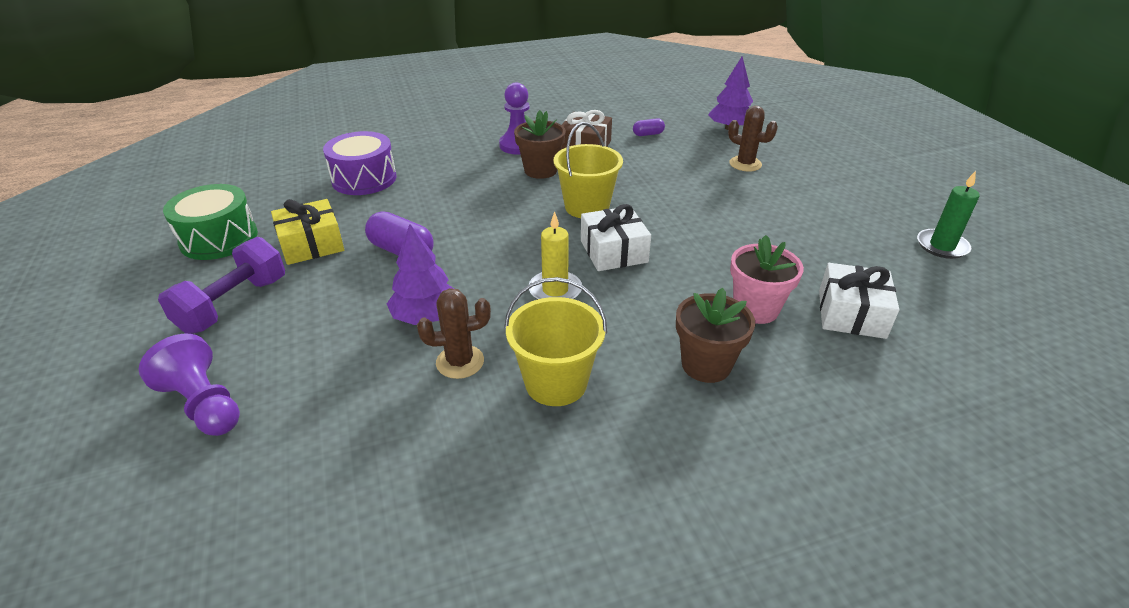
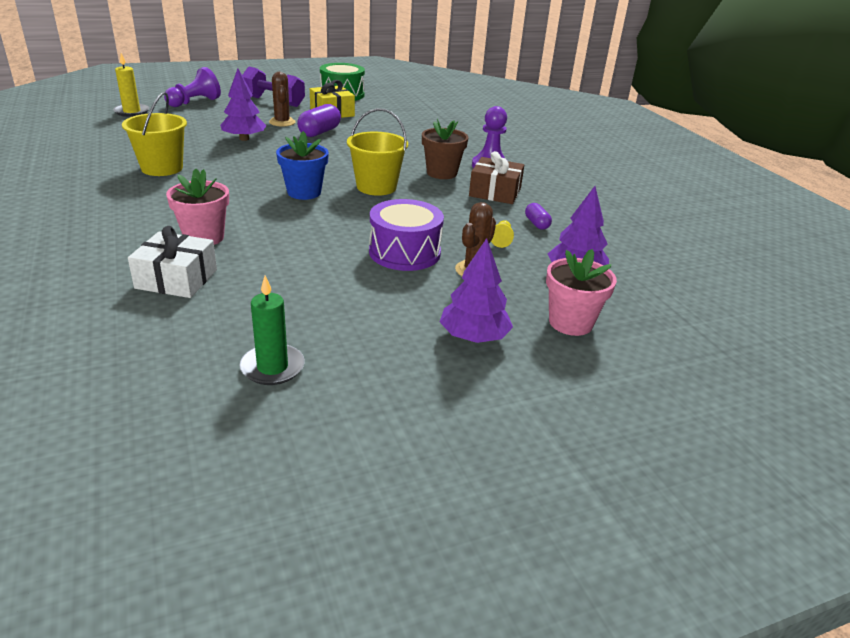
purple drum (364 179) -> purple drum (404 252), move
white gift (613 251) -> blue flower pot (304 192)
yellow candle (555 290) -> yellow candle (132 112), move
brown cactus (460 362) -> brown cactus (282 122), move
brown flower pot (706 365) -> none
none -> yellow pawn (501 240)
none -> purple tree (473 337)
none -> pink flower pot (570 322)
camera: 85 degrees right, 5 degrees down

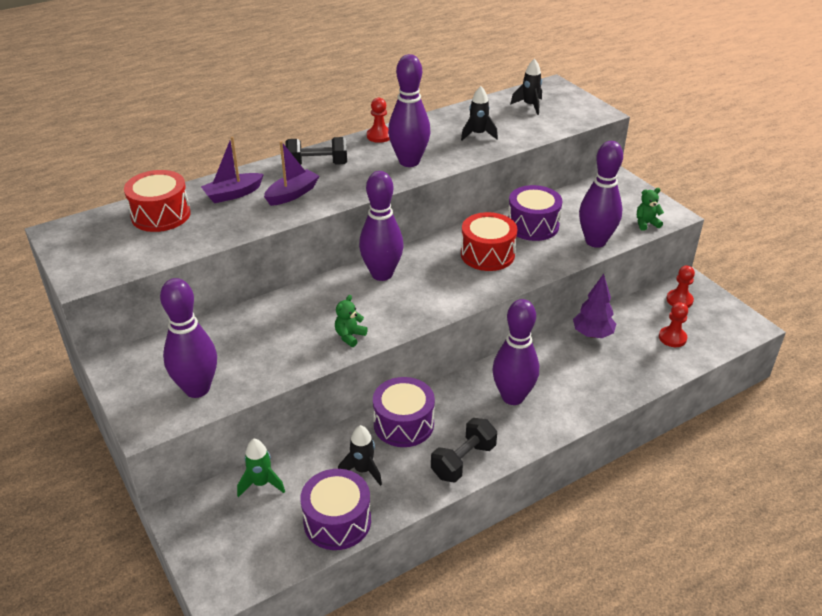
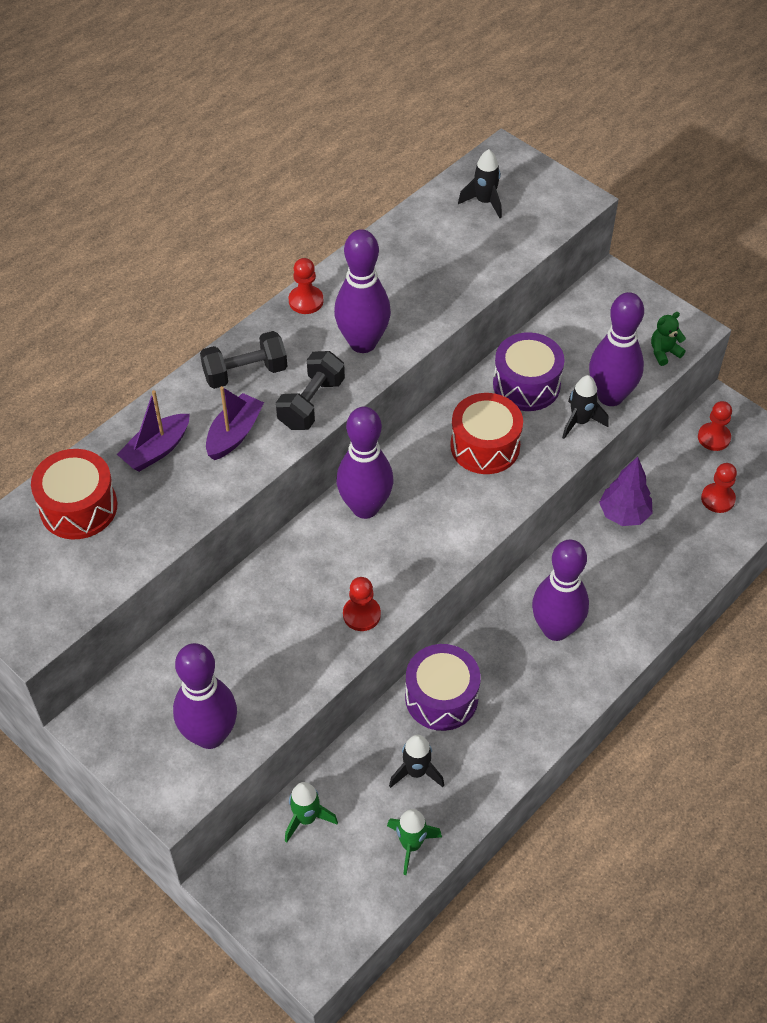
black rocket (478 135) -> black rocket (580 421), move
green teddy bear (350 336) -> red pawn (361 614)
black dumbbell (463 461) -> black dumbbell (311 403), move
purple drum (337 521) -> green rocket (411 845)
camera: 15 degrees left, 15 degrees up

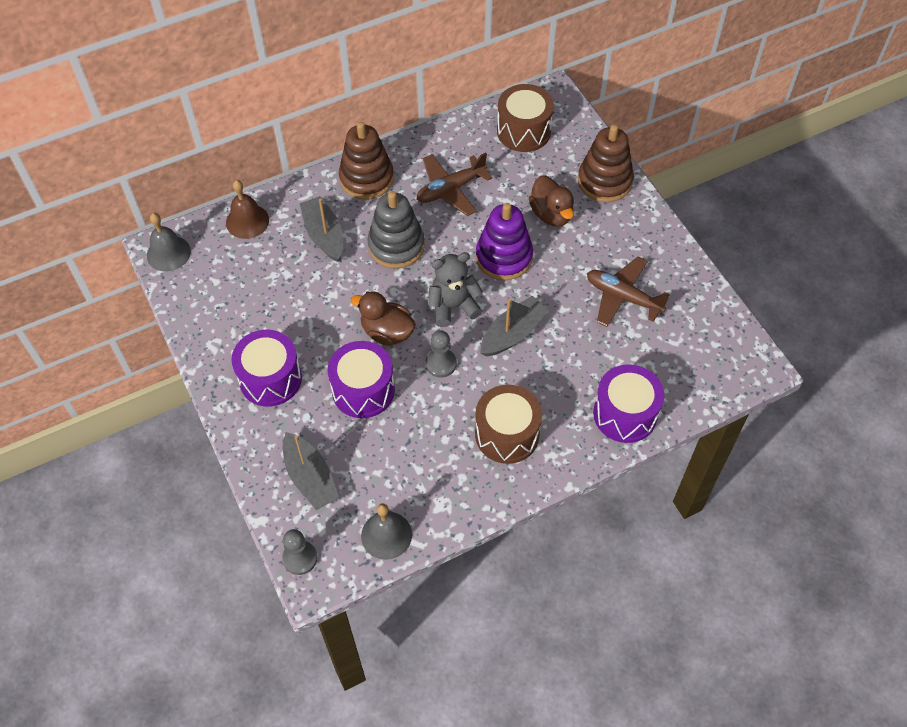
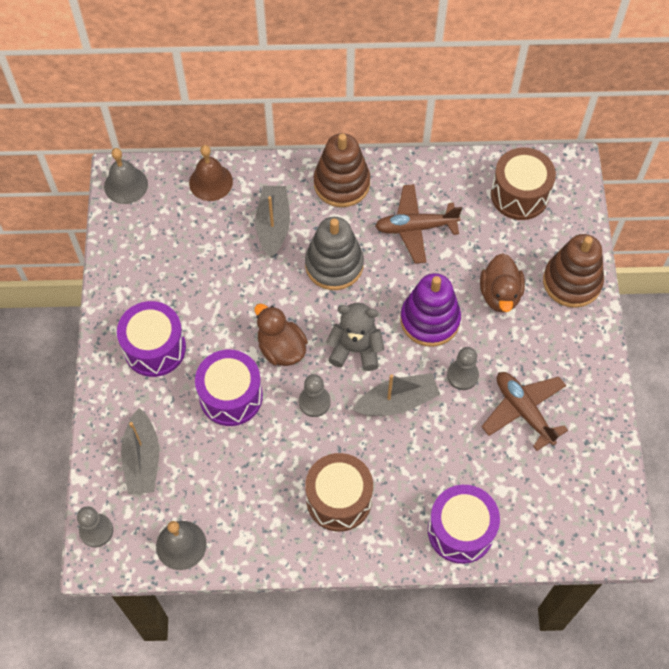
none -> grey pawn (462 375)
camera: 25 degrees right, 5 degrees up

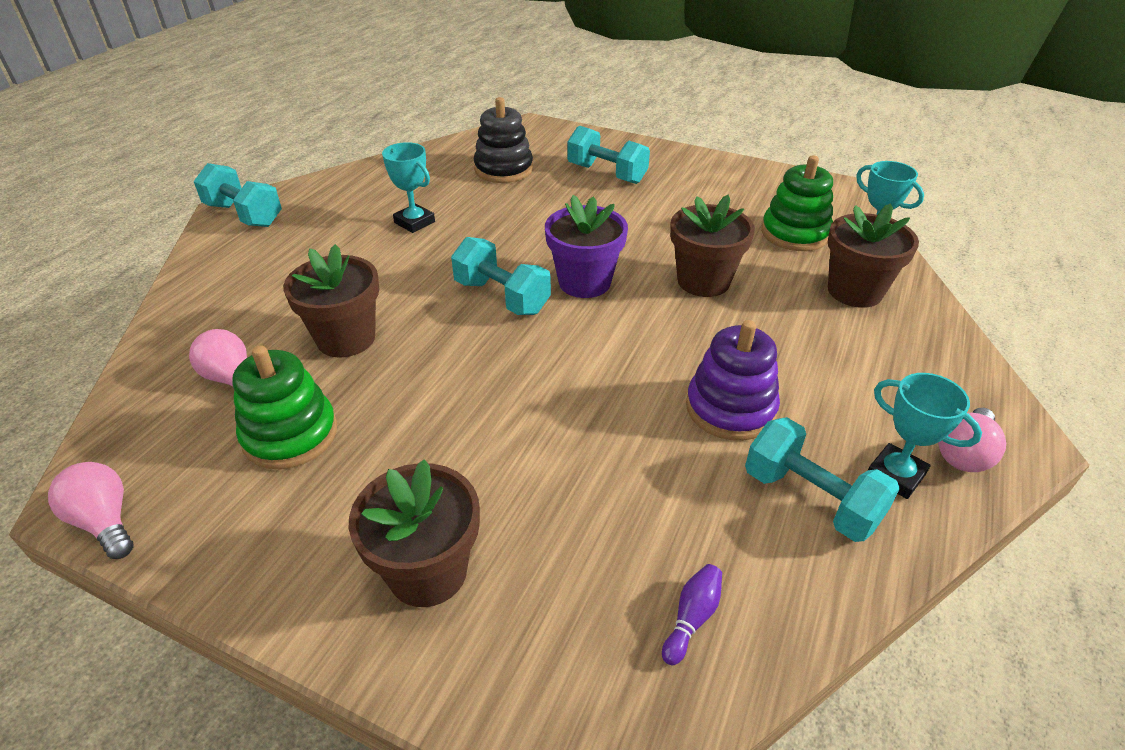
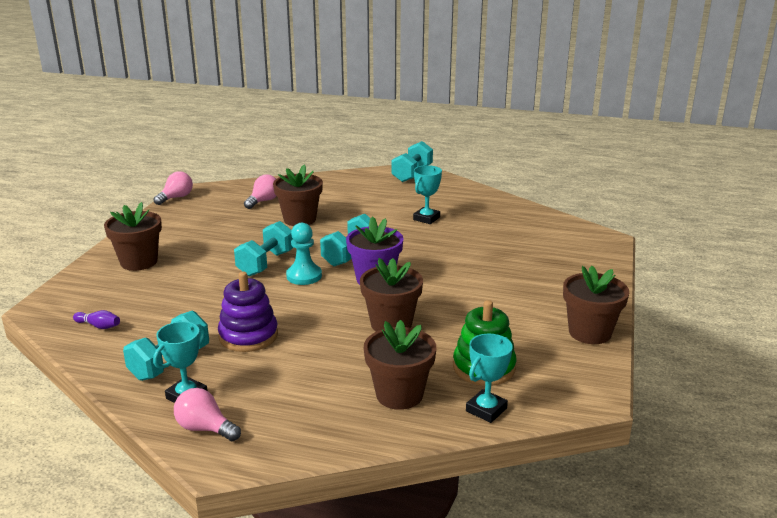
black stacking toy (503 169) -> none
turquoise dumbbell (607 174) -> turquoise dumbbell (266 263), move
green stacking toy (290 435) -> none
none -> turquoise pawn (304 276)
none -> brown flower pot (589 332)
camera: 80 degrees right, 15 degrees down

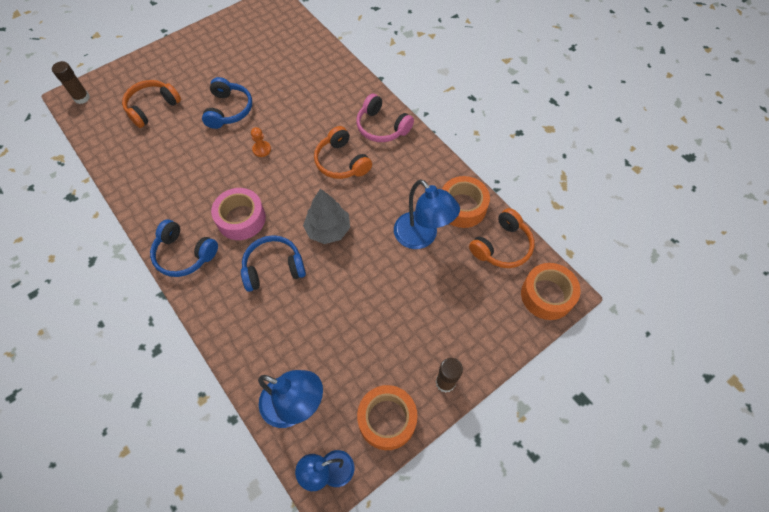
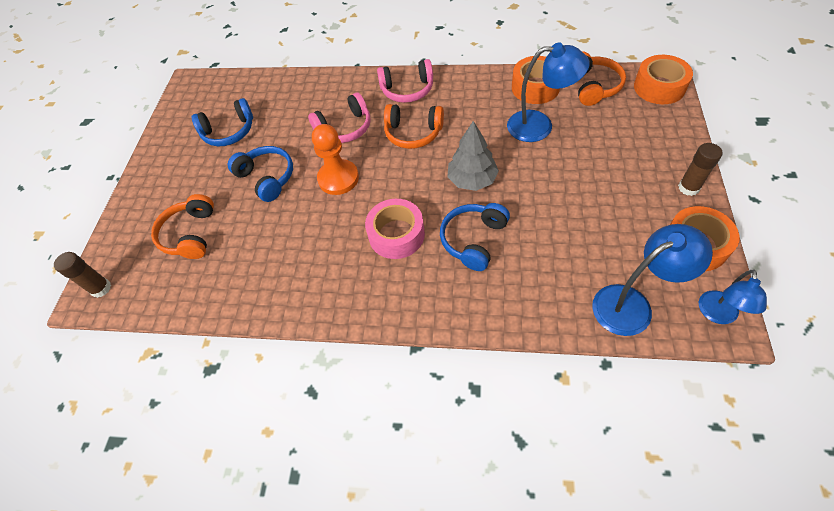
orange pawn (262 149) -> orange pawn (338 178), x1.96
blue headphones (184 254) -> blue headphones (229 131), move
none -> pink headphones (344 128)
camera: 40 degrees left, 5 degrees down

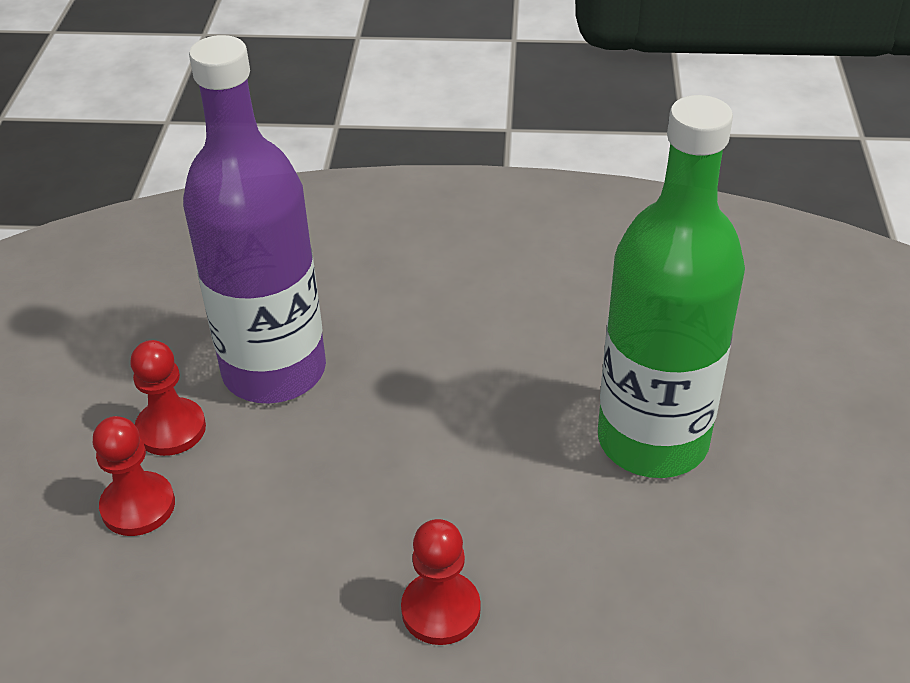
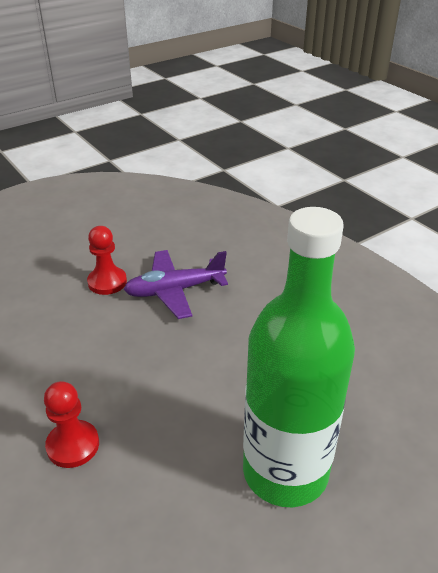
purple bottle (274 371) -> purple plane (175 290)
red pawn (138 506) -> none
camera: 50 degrees right, 5 degrees down

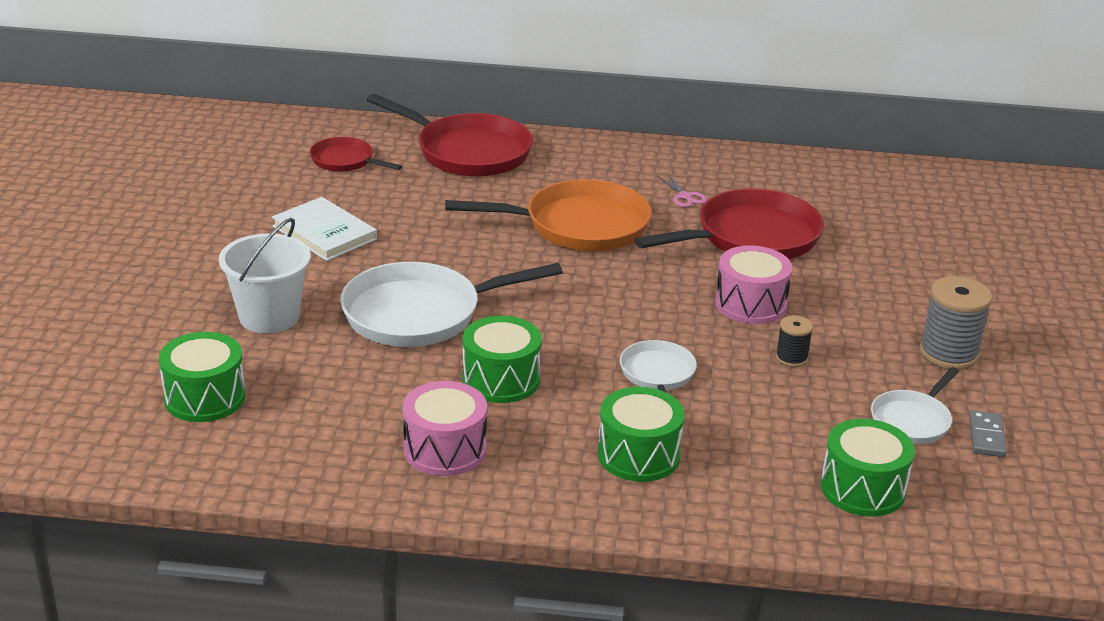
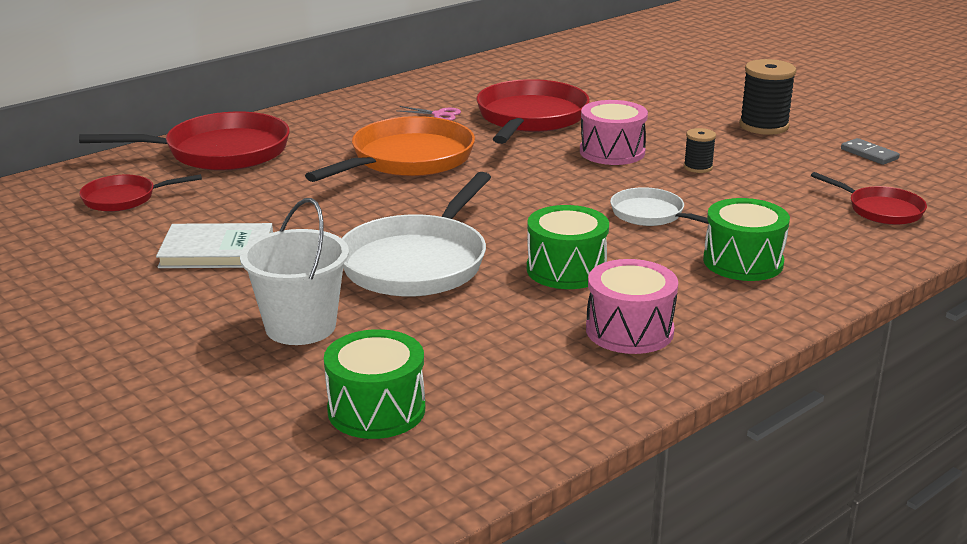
grey spool (948 354) -> black spool (763 126)
white pan (912 420) -> none
green drum (862 488) -> red pan (880 210)
camera: 45 degrees left, 5 degrees down

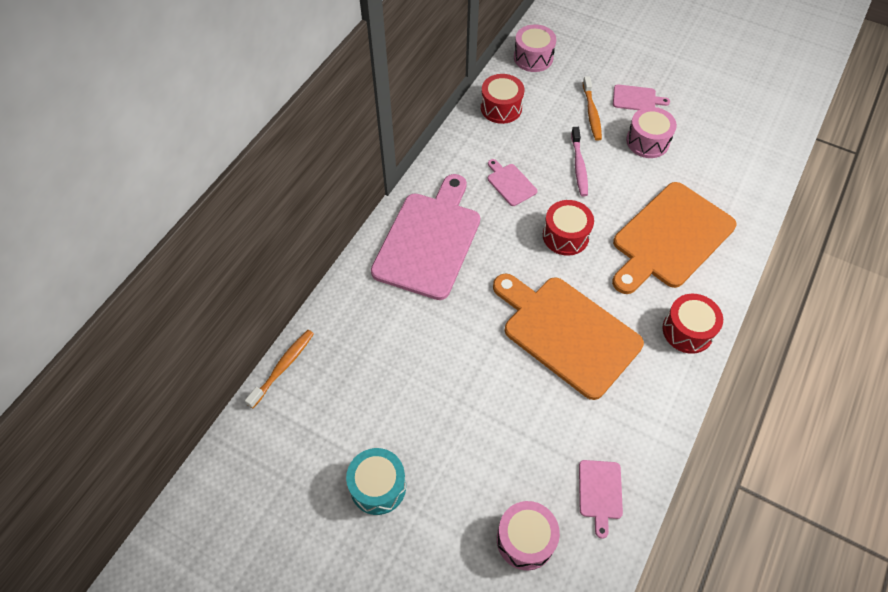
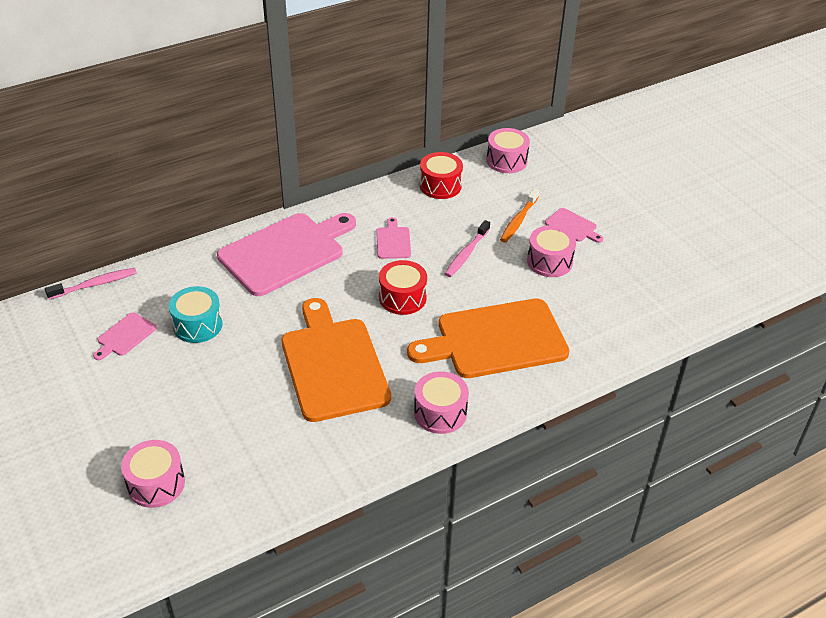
red drum (687 331) -> pink drum (440 413)
orange toothbrush (283 367) -> pink toothbrush (95 284)
turquoise drum (378 486) -> turquoise drum (197 325), move
pink cutting board (600 492) -> pink cutting board (125 336), move
camera: 30 degrees right, 15 degrees down

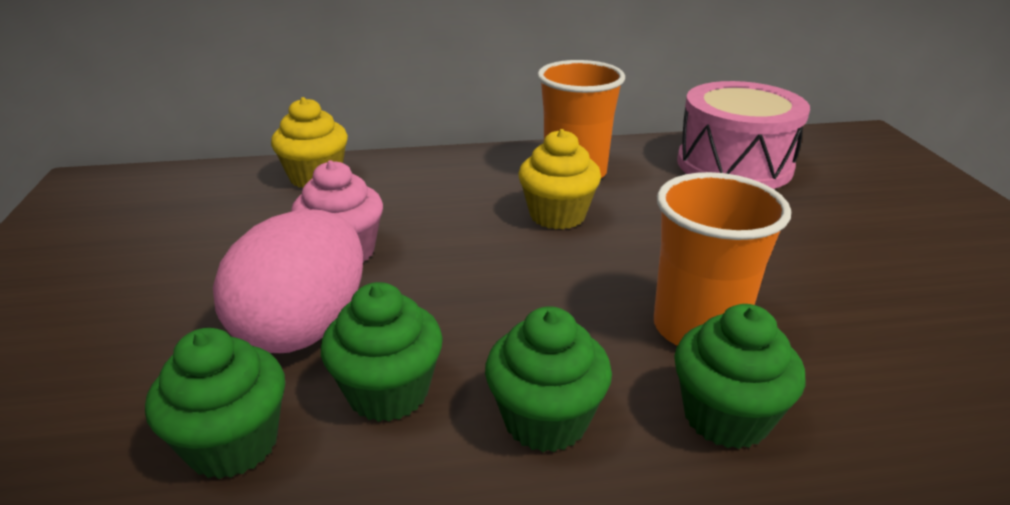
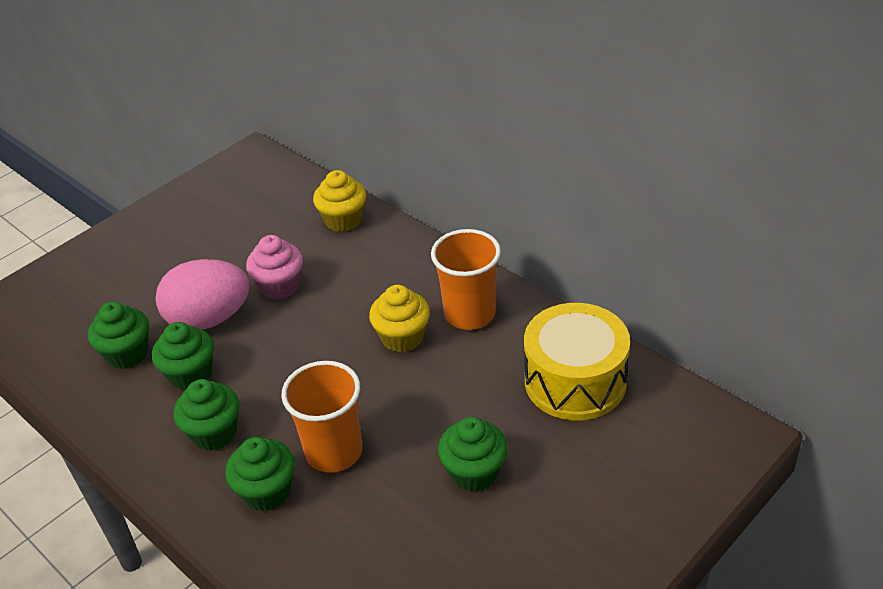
pink drum (734 165) -> yellow drum (575 381)
none -> green cupcake (474 472)
camera: 55 degrees right, 10 degrees up

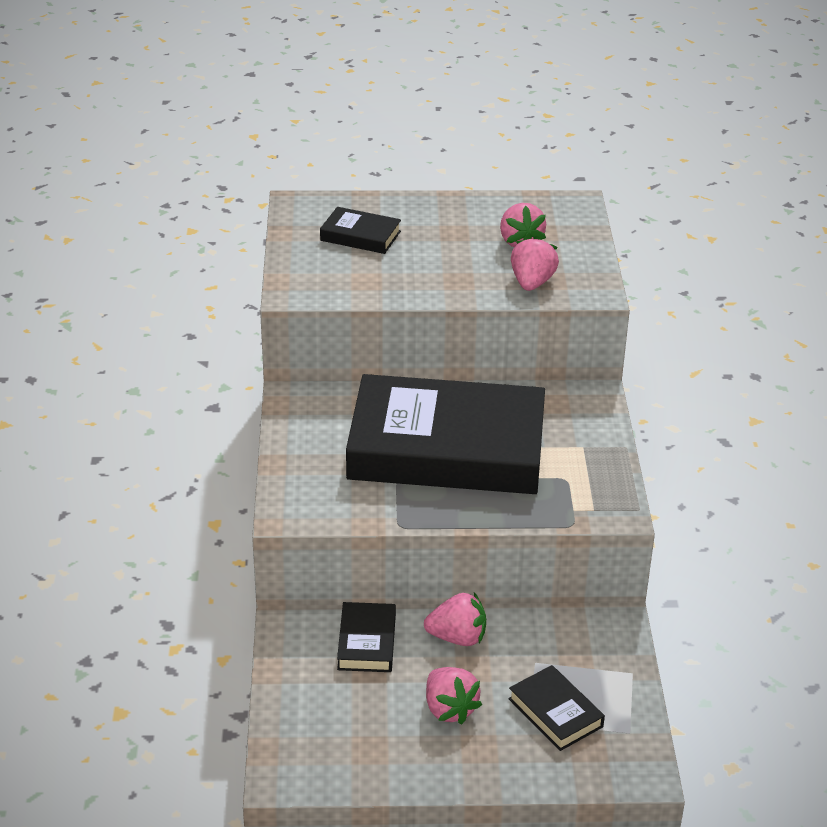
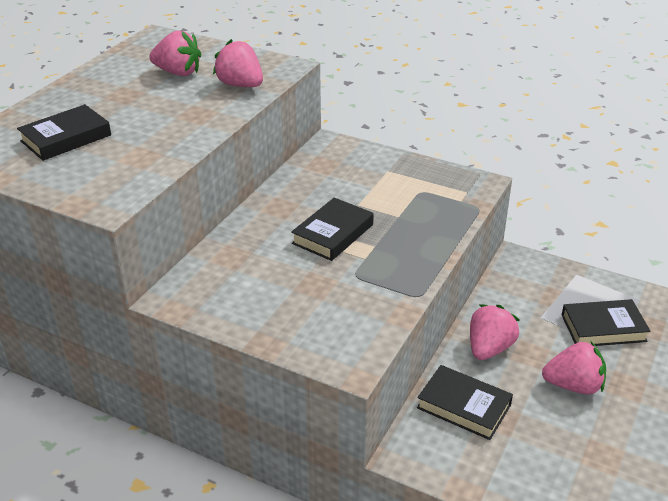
black book (446 448) -> black book (333 234), x0.40
camera: 60 degrees left, 0 degrees up

